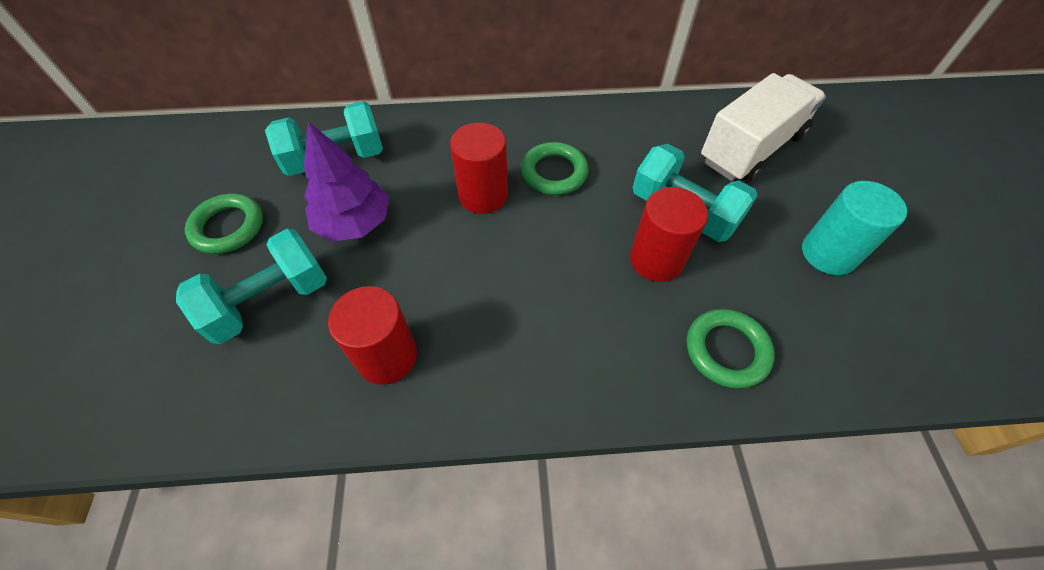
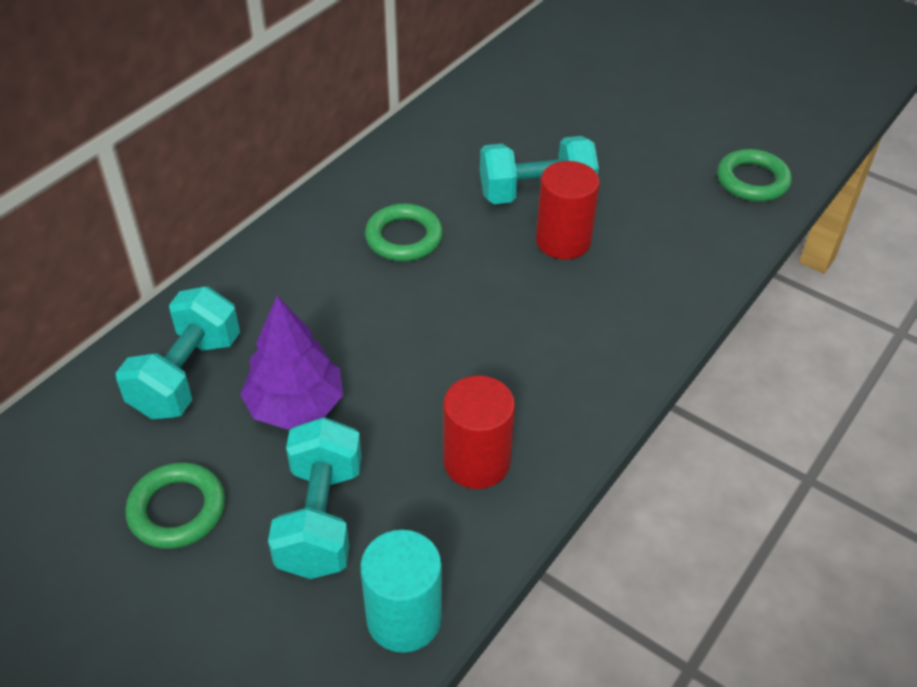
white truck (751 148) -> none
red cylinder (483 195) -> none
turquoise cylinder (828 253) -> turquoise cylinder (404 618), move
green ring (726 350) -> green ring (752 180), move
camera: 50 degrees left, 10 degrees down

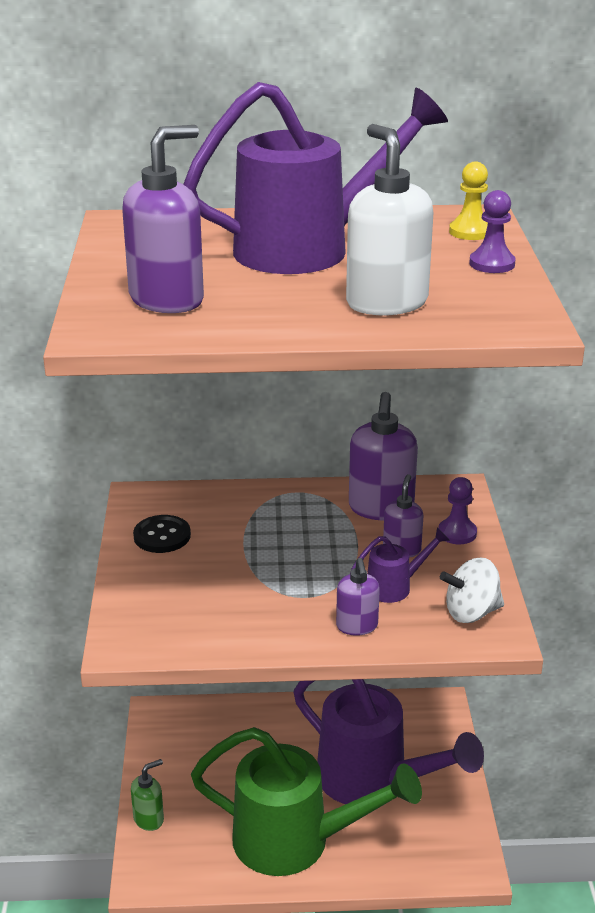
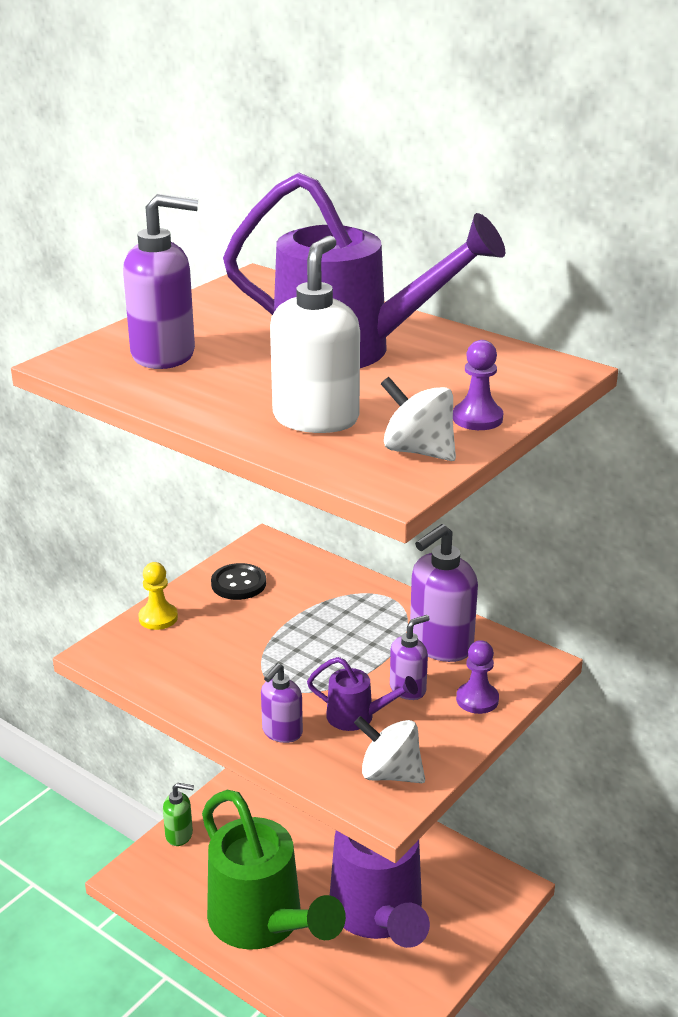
yellow pawn (470 232) -> yellow pawn (158 618), move
none -> white spinning top (418 451)
camera: 40 degrees right, 0 degrees up

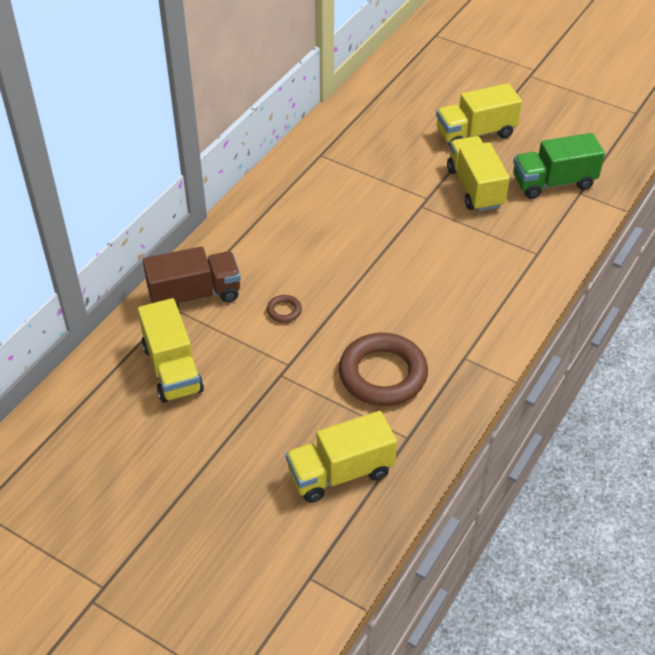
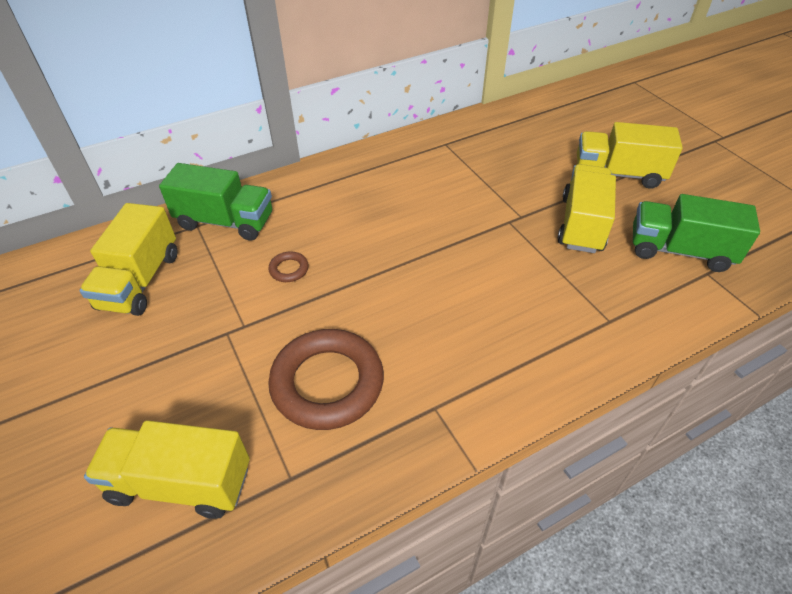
brown truck (195 295) -> green truck (225 222)
camera: 30 degrees right, 0 degrees up

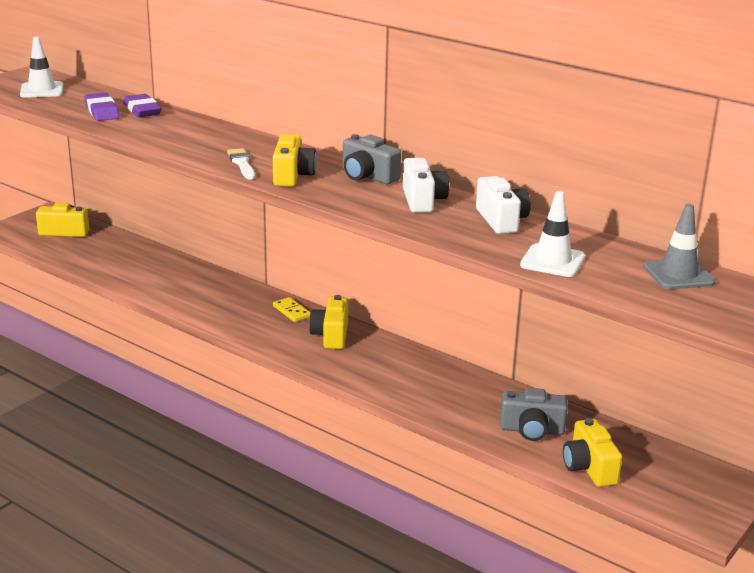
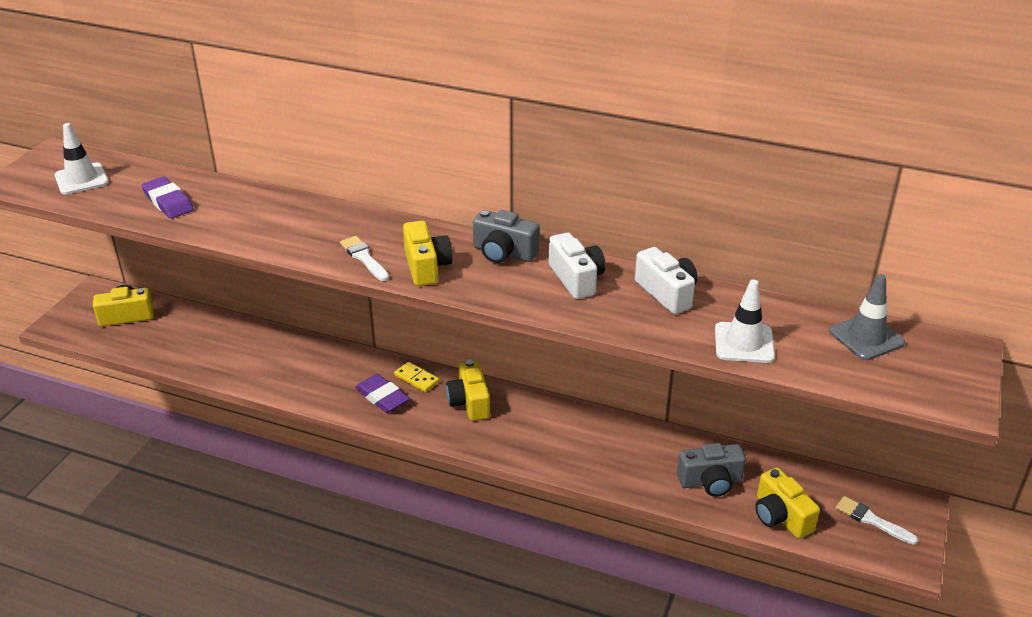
purple eraser (142 110) -> purple eraser (382 397), move
none -> white brush (871 520)
camera: 15 degrees left, 10 degrees up

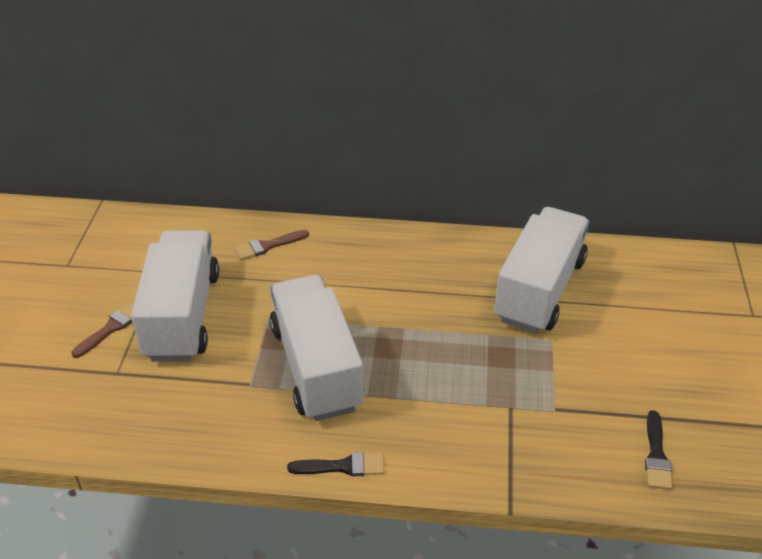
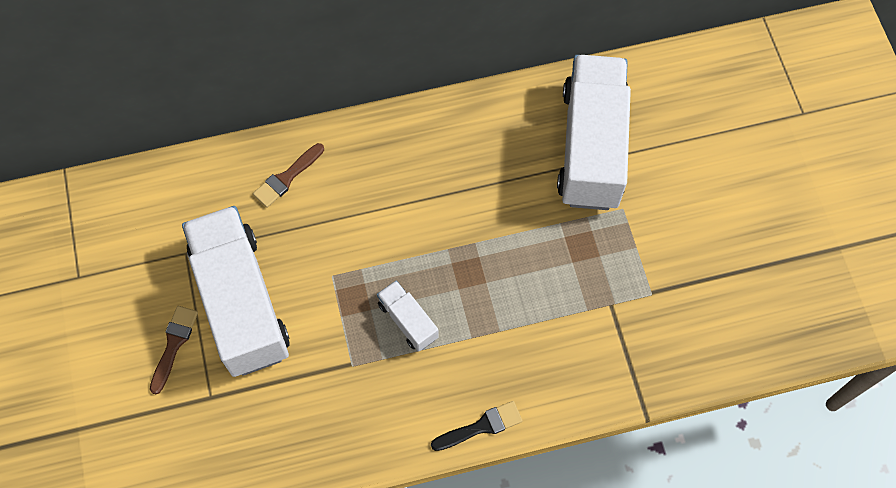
white truck (316 367) -> white truck (408 321), x0.44
black brush (656 455) -> none
camera: 20 degrees left, 25 degrees up

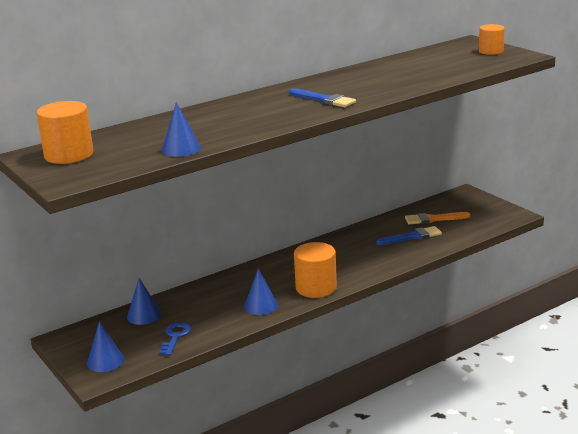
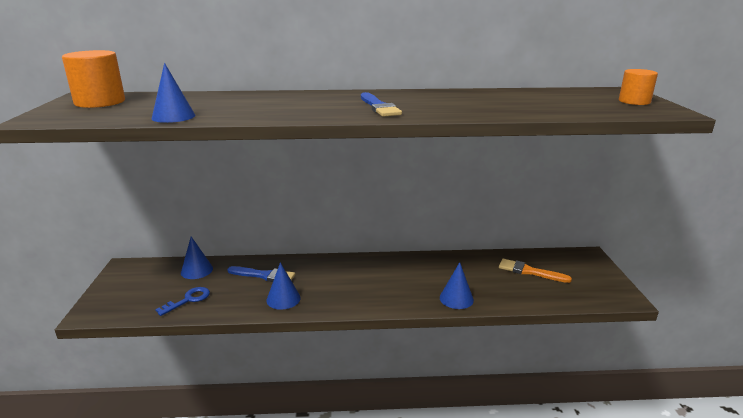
blue brush (412 237) -> blue brush (264 275), move
orange cylinder (316 288) -> none
blue cone (105 361) -> blue cone (456 298), move
camera: 30 degrees right, 0 degrees up

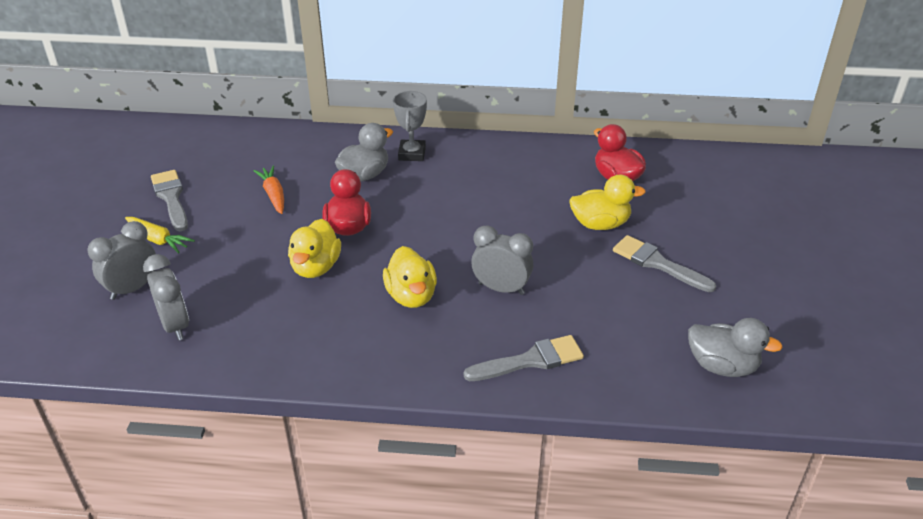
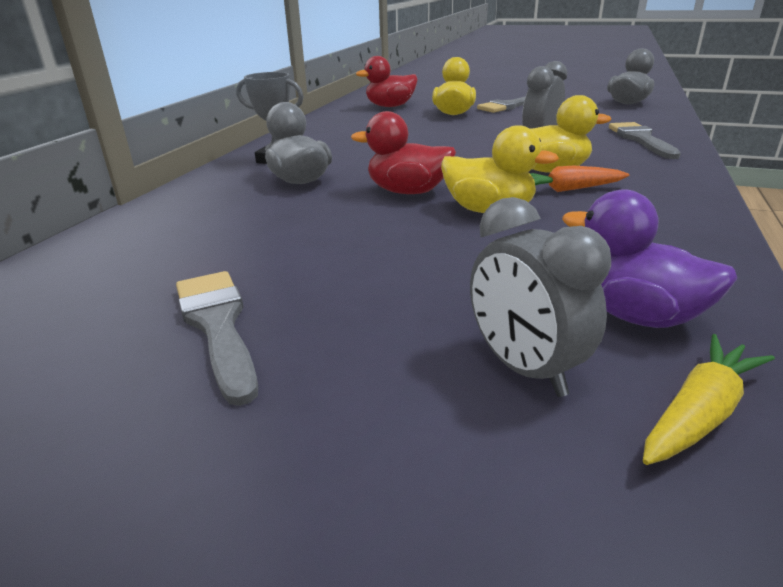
orange carrot (274 195) -> orange carrot (567 189), move
grey brush (171 198) -> grey brush (218 325), 75 degrees clockwise
yellow carrot (158 240) -> yellow carrot (700 413), move
grey clock (175 325) -> purple duck (635 315)
camera: 75 degrees left, 10 degrees down

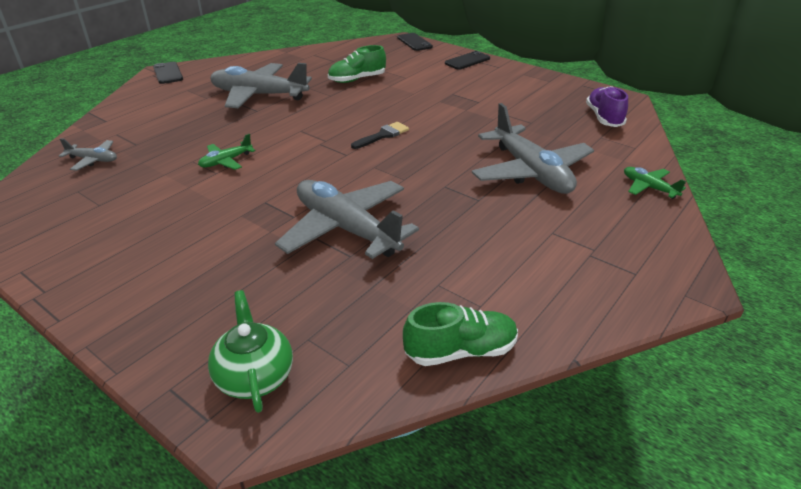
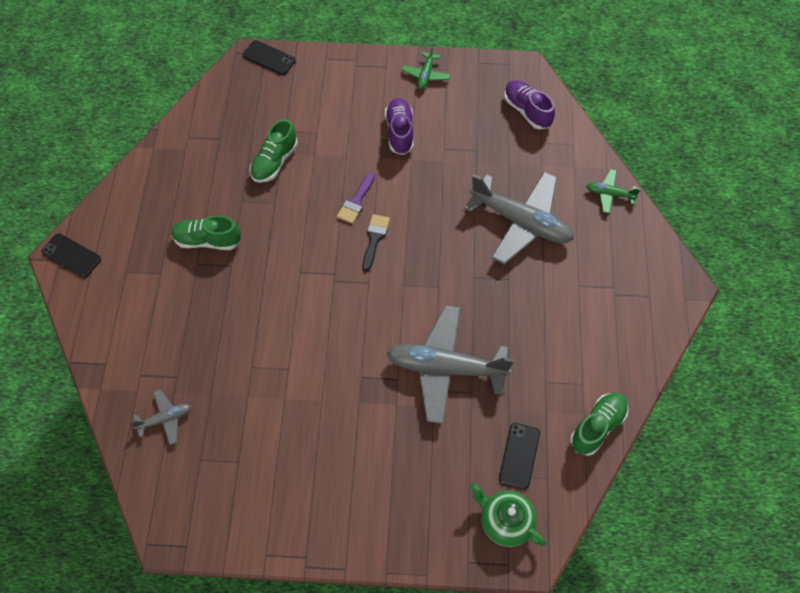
black phone (467 61) -> black phone (519 455), move
grey plane (259 95) -> green shoe (207 240)
green plane (226 161) -> green plane (426 75), move
none -> purple shoe (399 132)
none -> purple brush (356 201)
camera: 35 degrees left, 25 degrees up

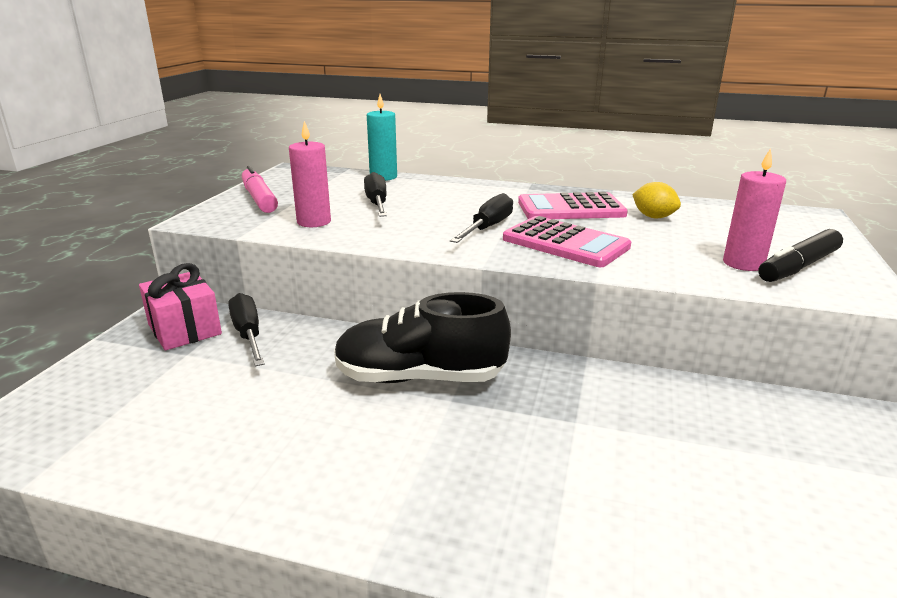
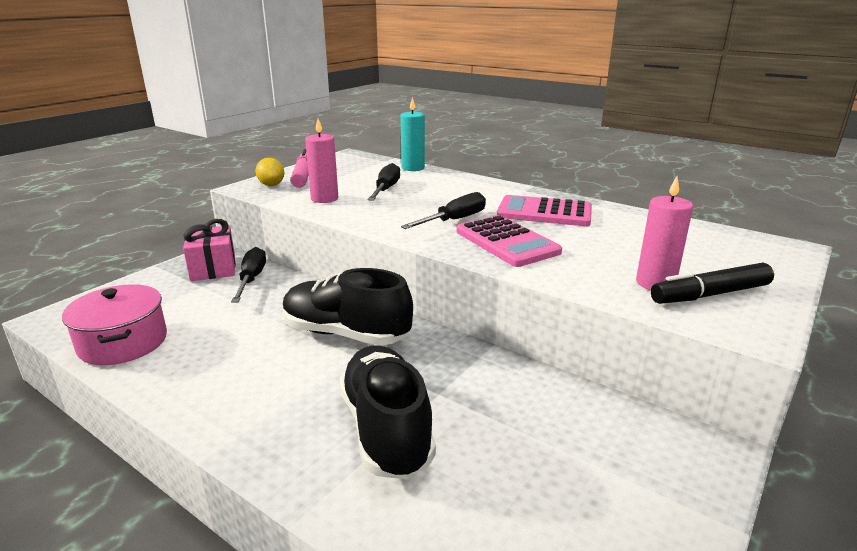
yellow lemon (653 217) -> yellow lemon (271 185), move
none -> pink pot (123 342)
none -> black shoe (386 429)
camera: 20 degrees right, 0 degrees up

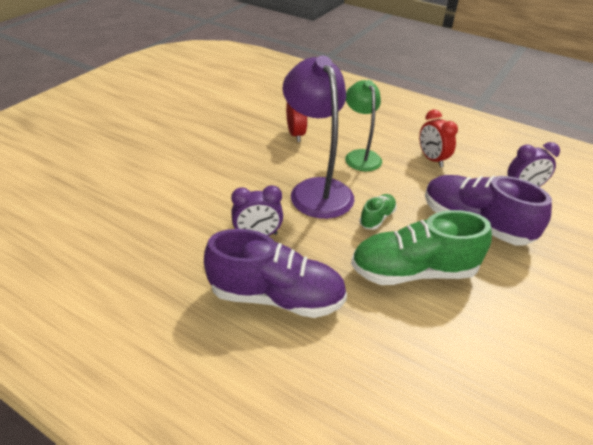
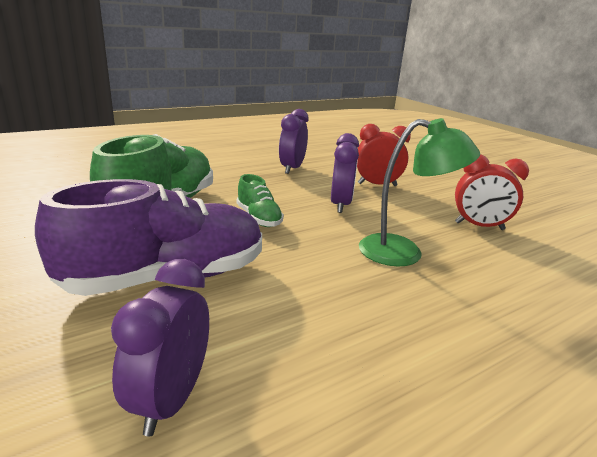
purple lamp (316 189) -> purple clock (340 205)
red clock (432 159) -> red clock (377 185), move
purple shoe (276 297) -> none
camera: 115 degrees right, 15 degrees down

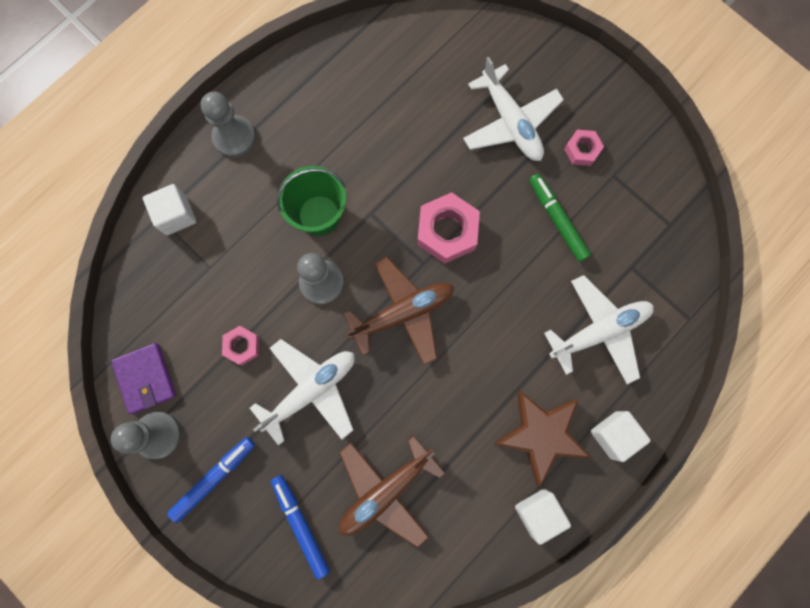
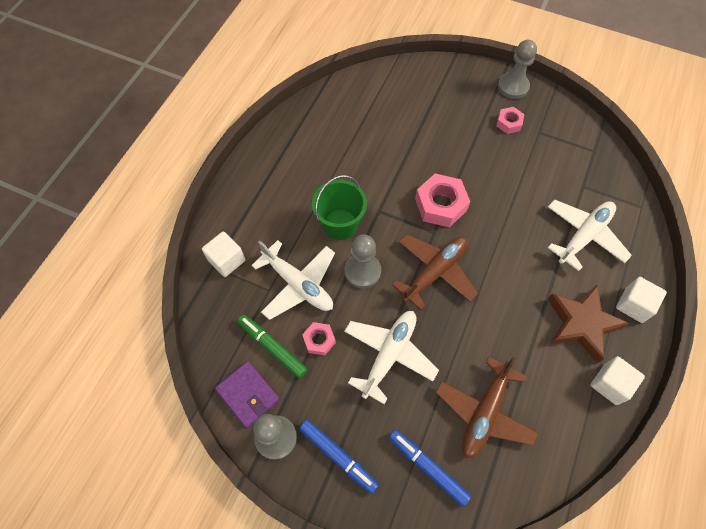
white plane (510 122) -> white plane (298 284), move
grey pawn (234 137) -> grey pawn (513 86), move
green marker (557 220) -> green marker (272 347), move
blue marker (214 478) -> blue marker (338 456), 105 degrees clockwise
camera: 20 degrees left, 15 degrees down

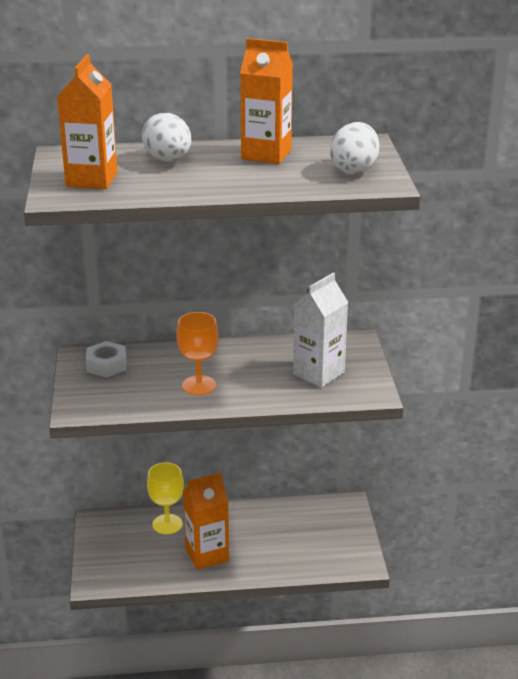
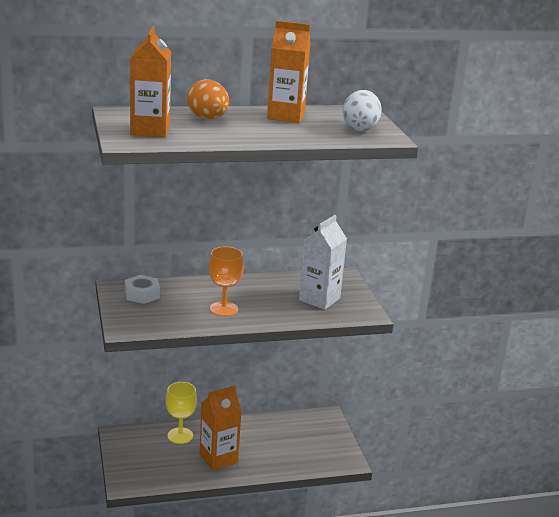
white egg (168 160) -> orange egg (208 118)
camera: 10 degrees left, 5 degrees down

